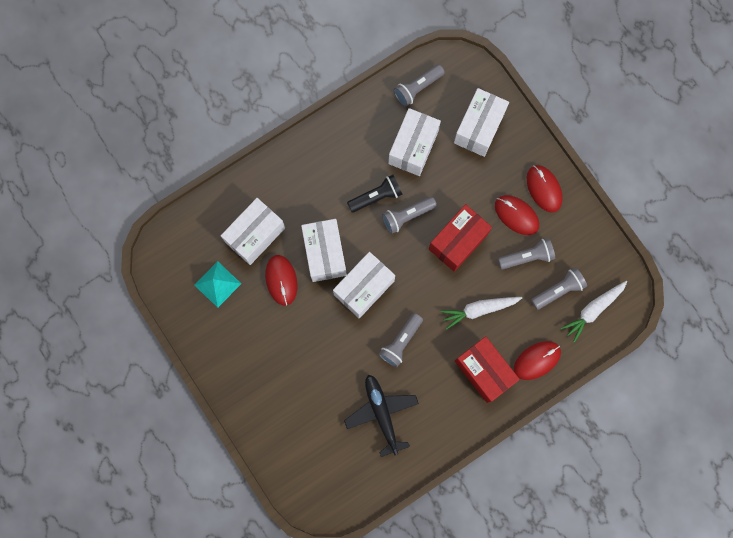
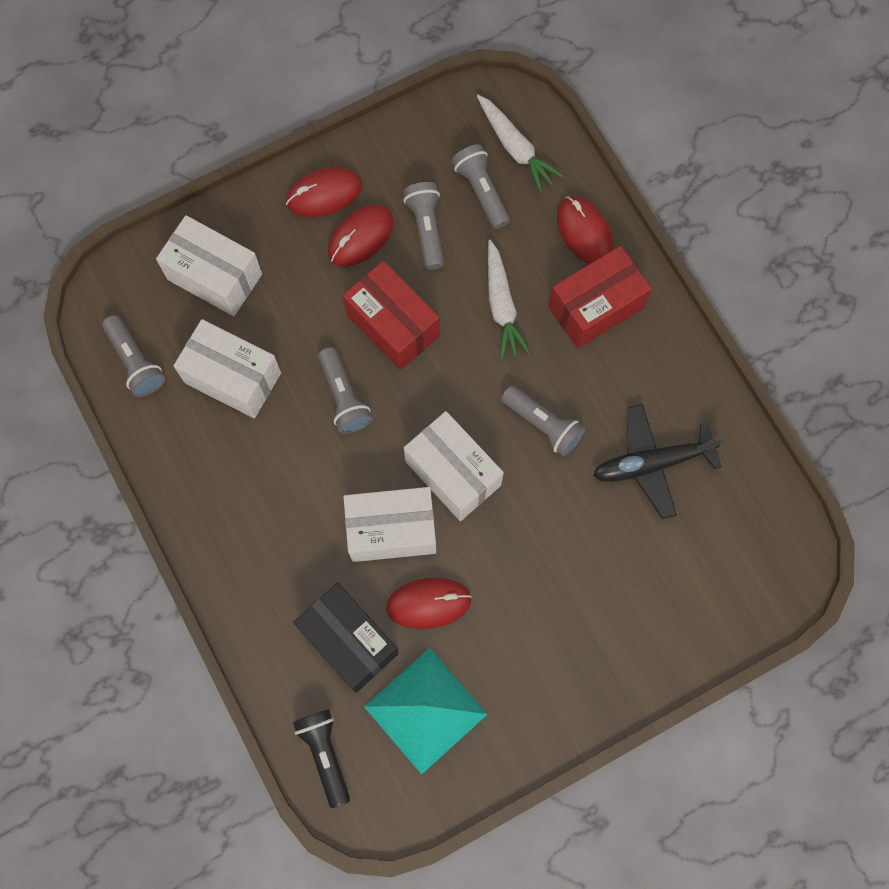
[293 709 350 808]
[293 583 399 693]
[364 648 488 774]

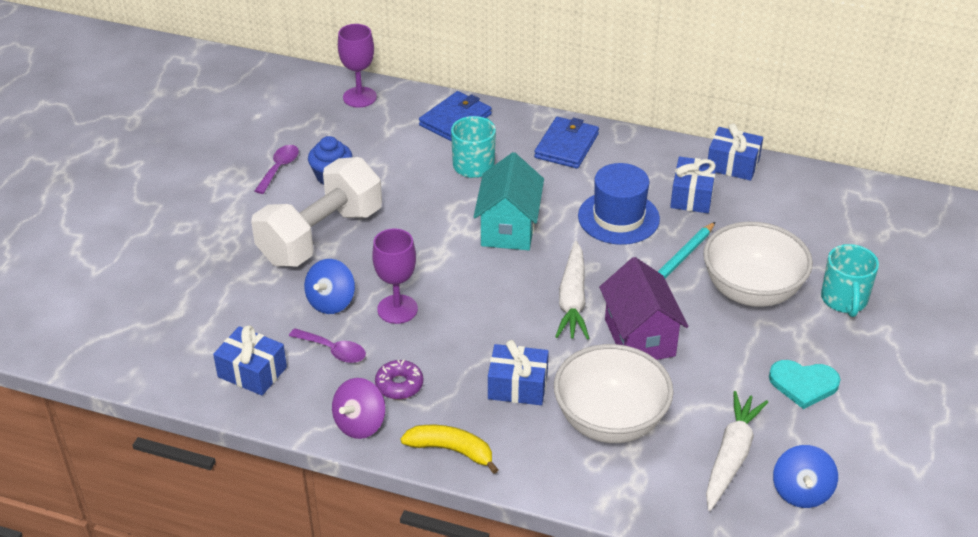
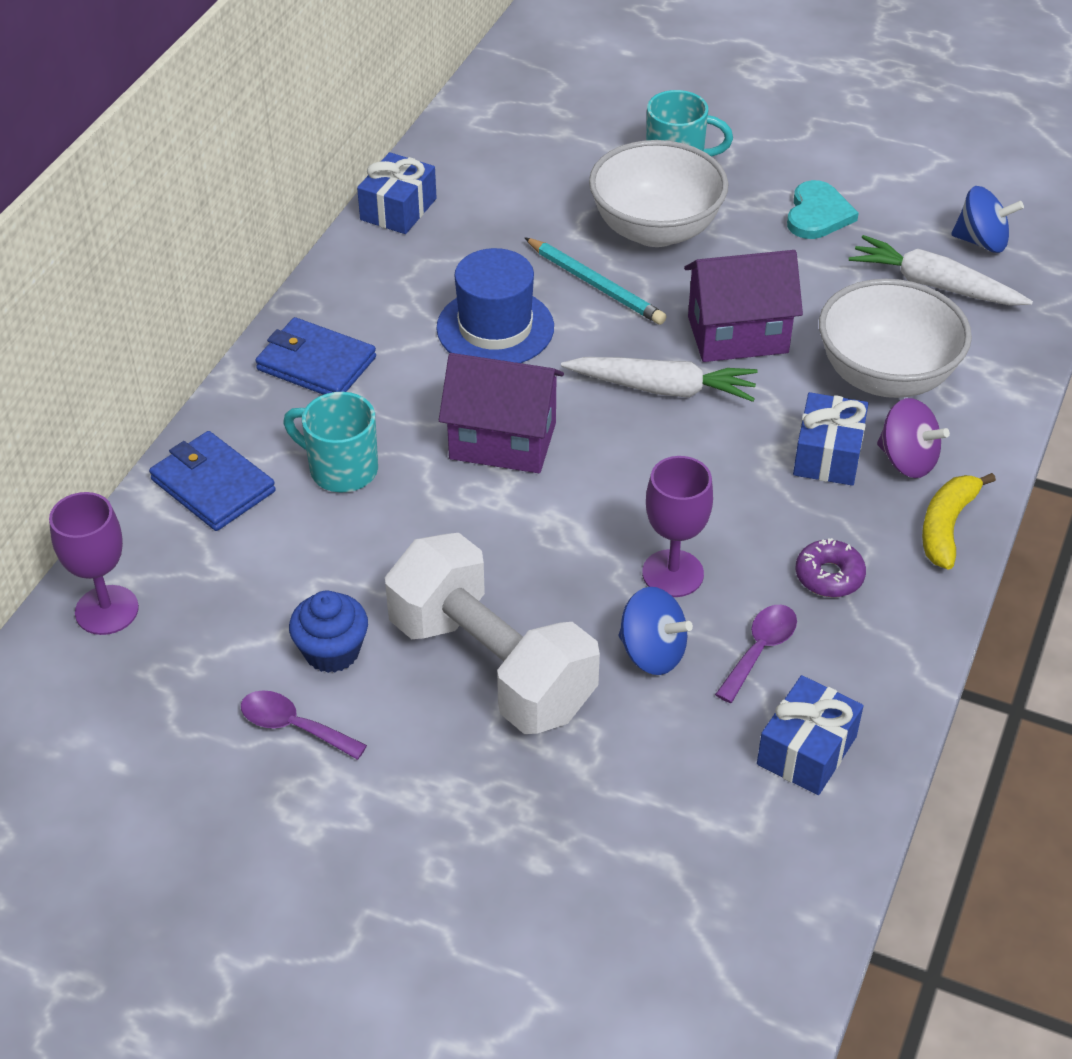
[439 353 564 473]
[670 157 717 213] (first image)
[877 398 950 478]

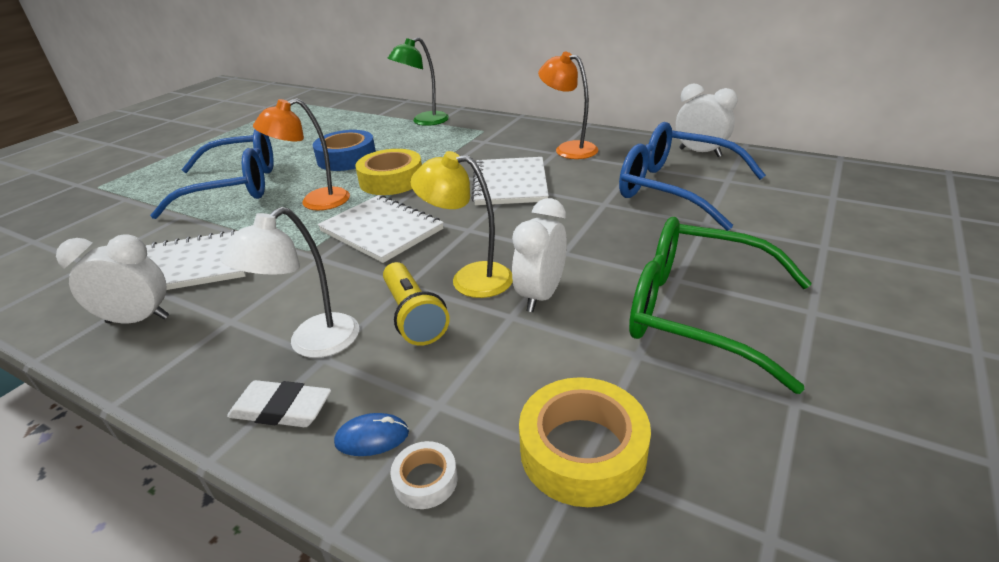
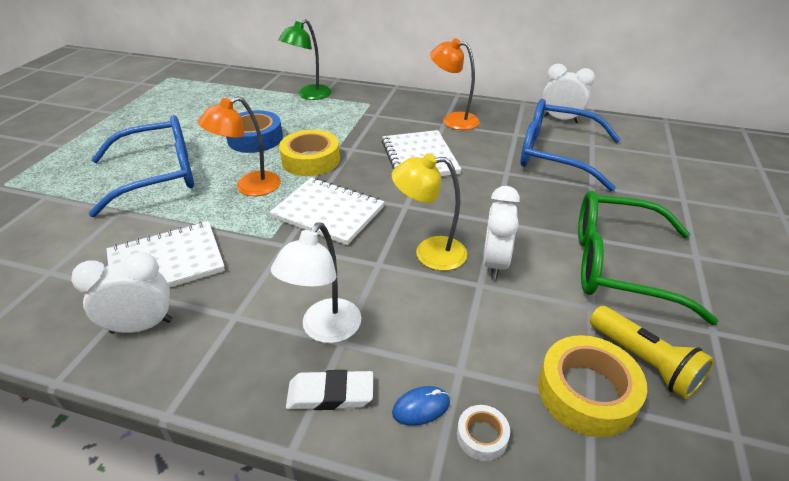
[590 306 714 399]

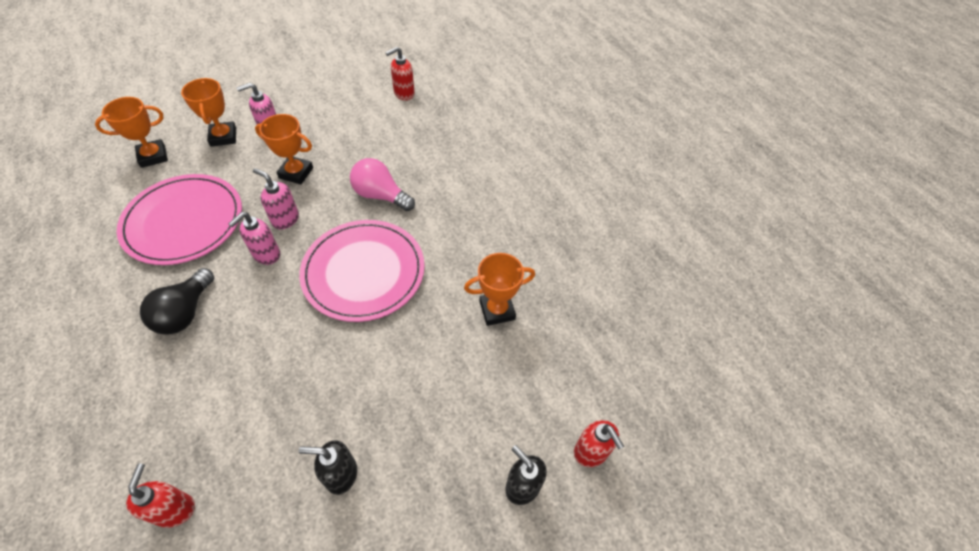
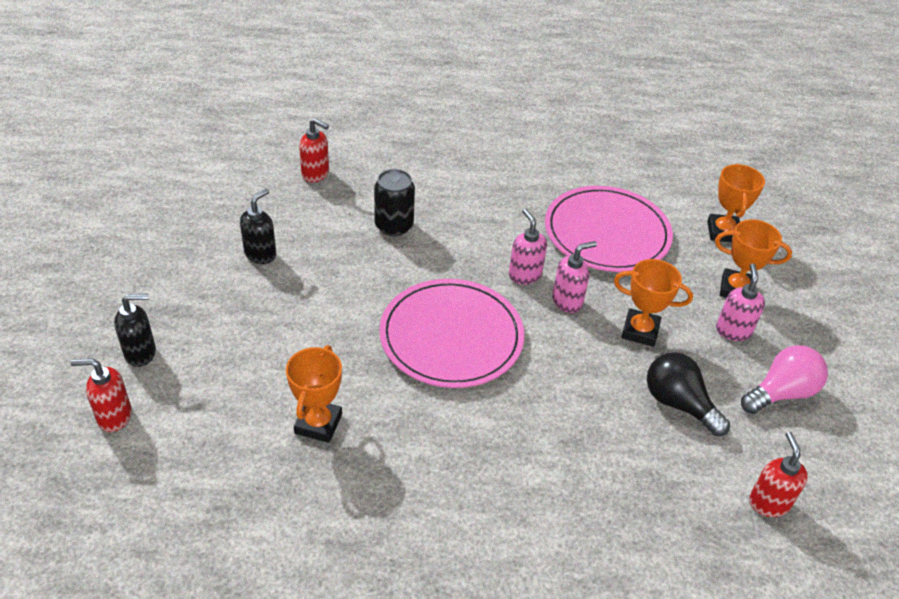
[614 259 693 347]
[741 345 828 414]
[647 352 730 436]
[374 169 415 236]

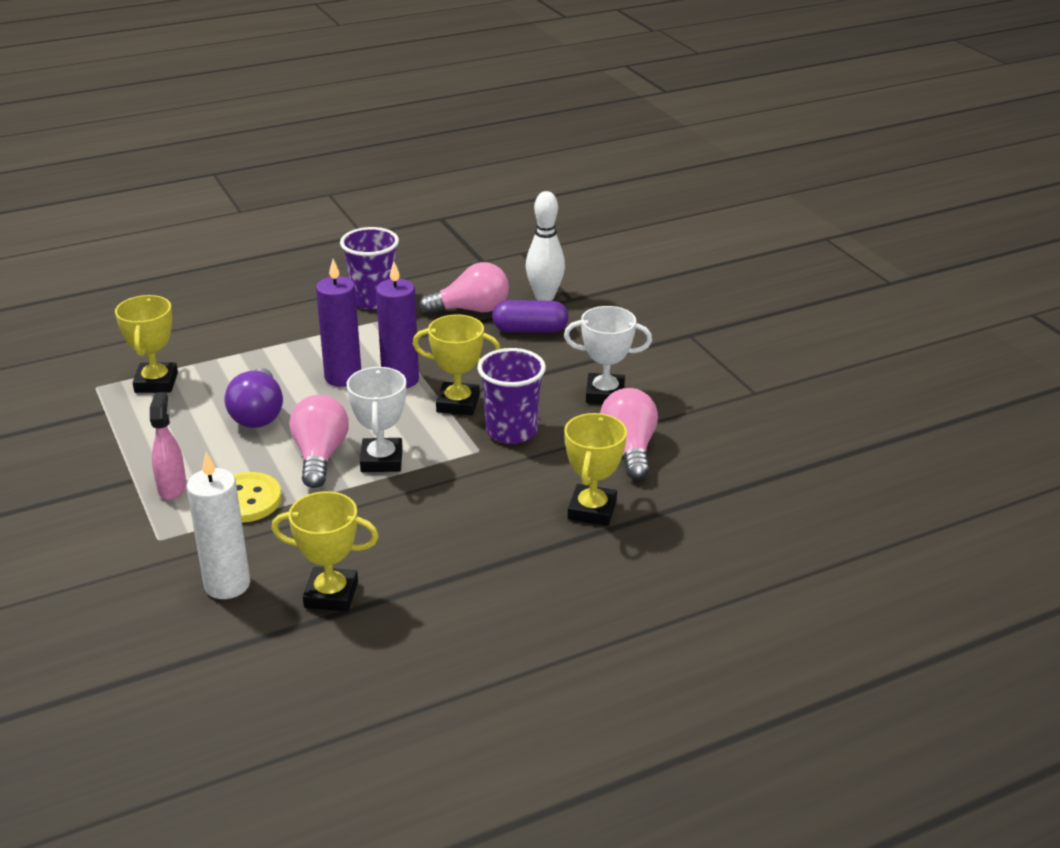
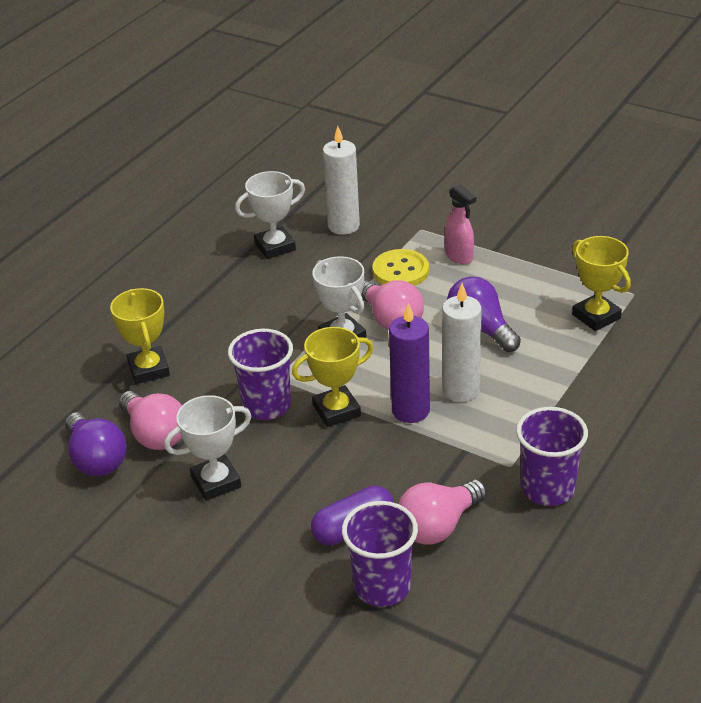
[342 501 418 607]
[442 283 482 402]
[235 171 305 259]
[65 412 127 476]

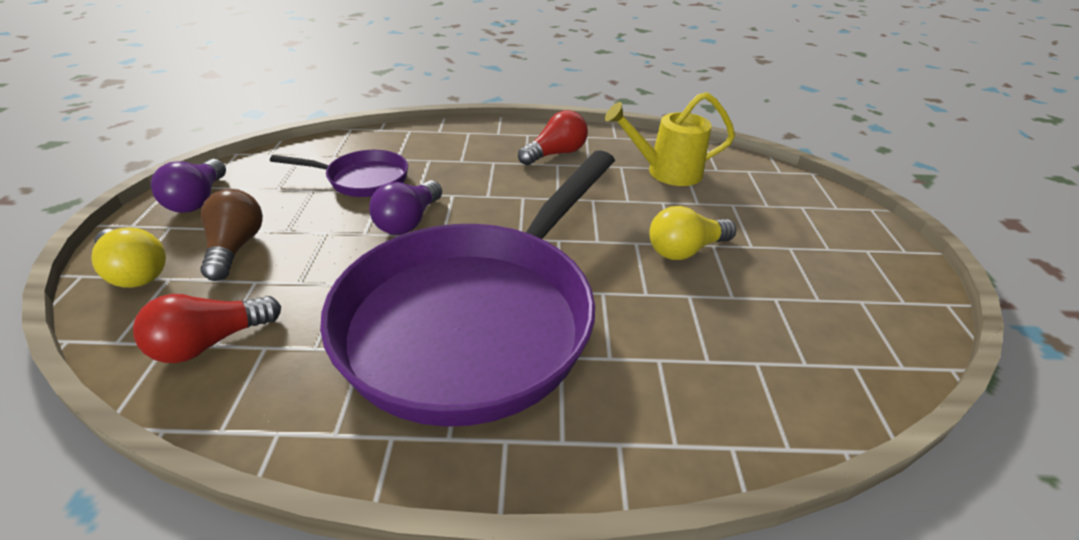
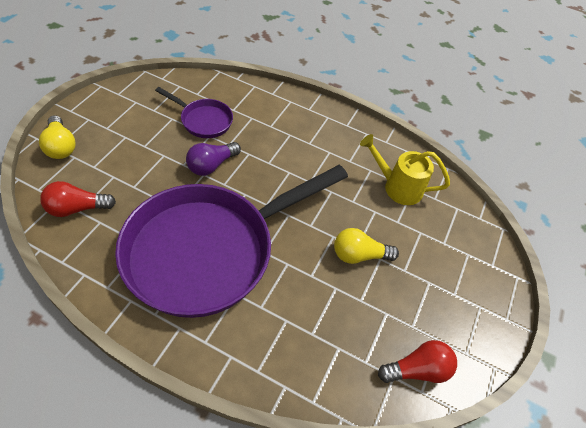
[378 340 457 383]
[151 159 226 213] (first image)
[200 189 263 281] (first image)

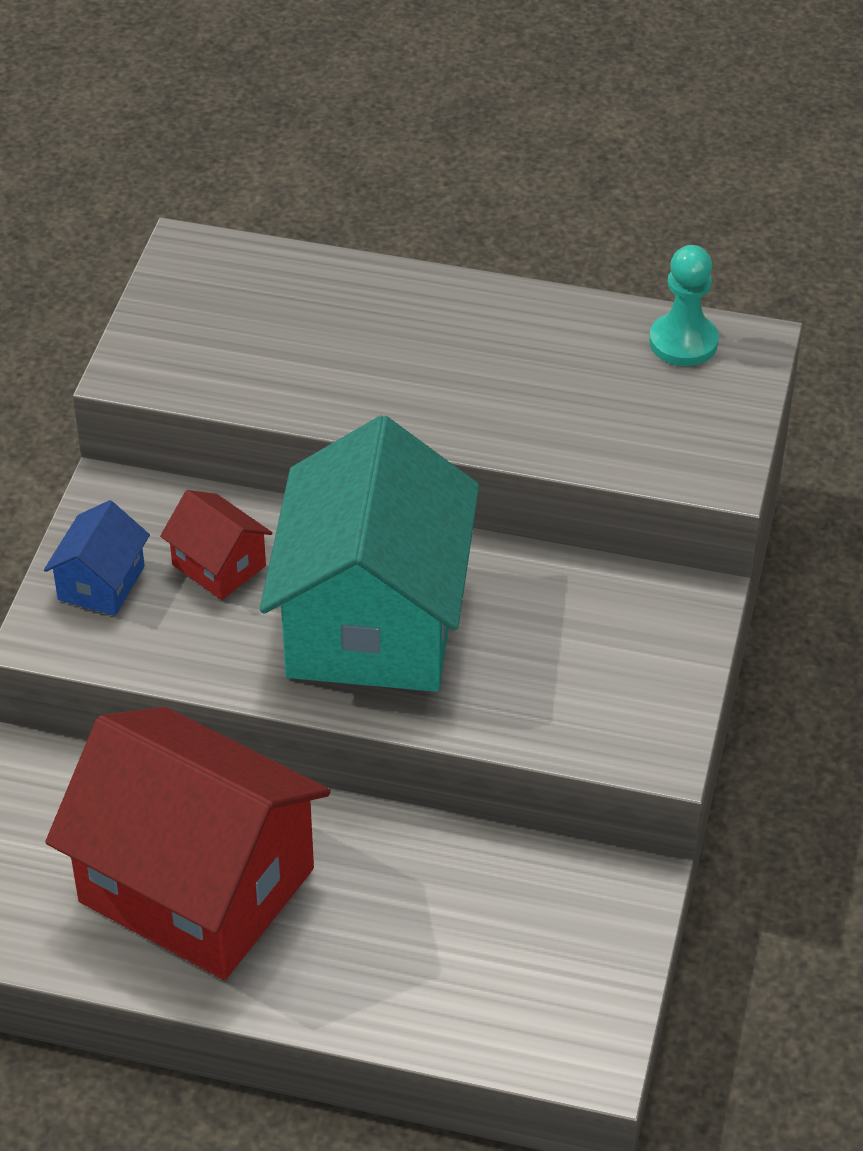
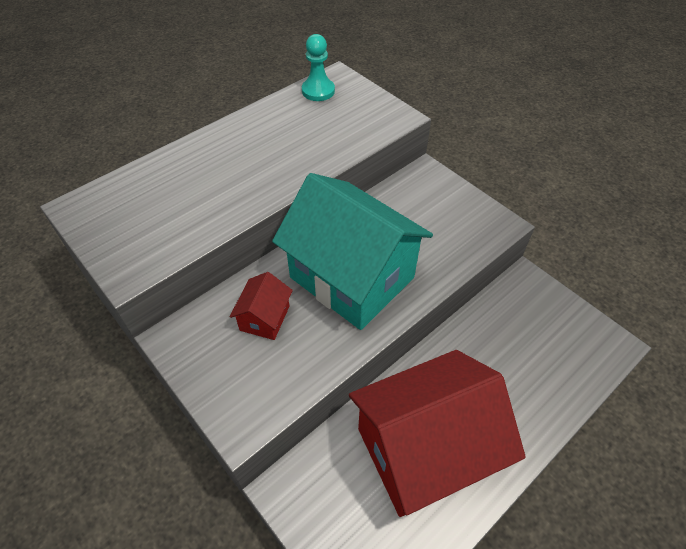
[230 272 293 340]
[44 500 150 616] (first image)

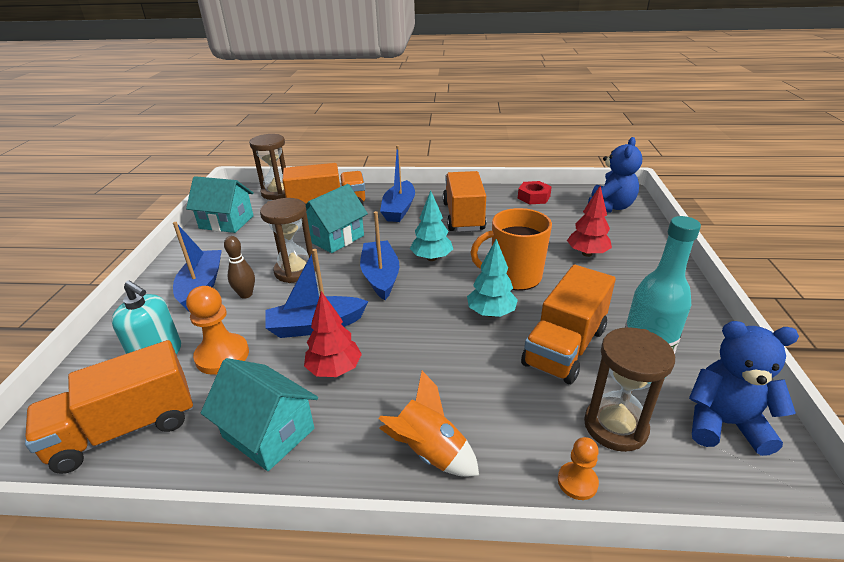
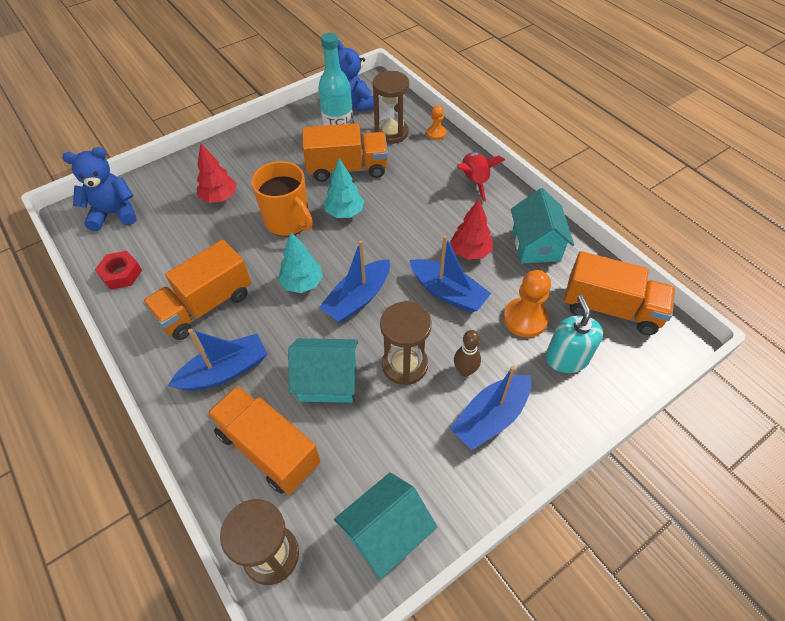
[334 472 437 579]
[457 152 505 202]

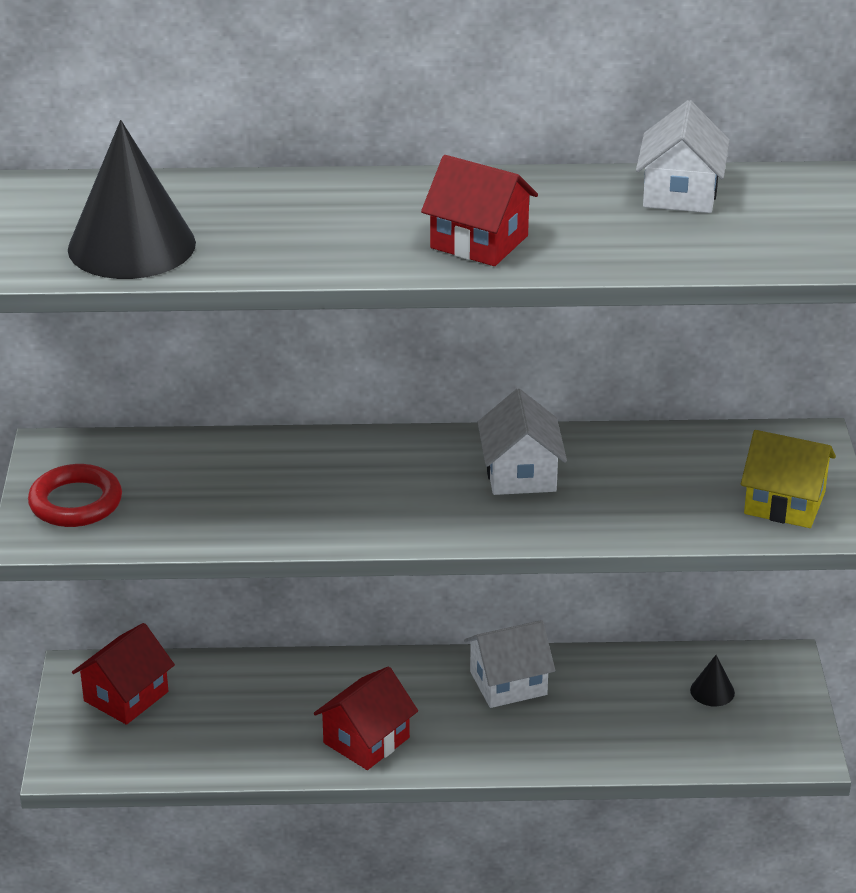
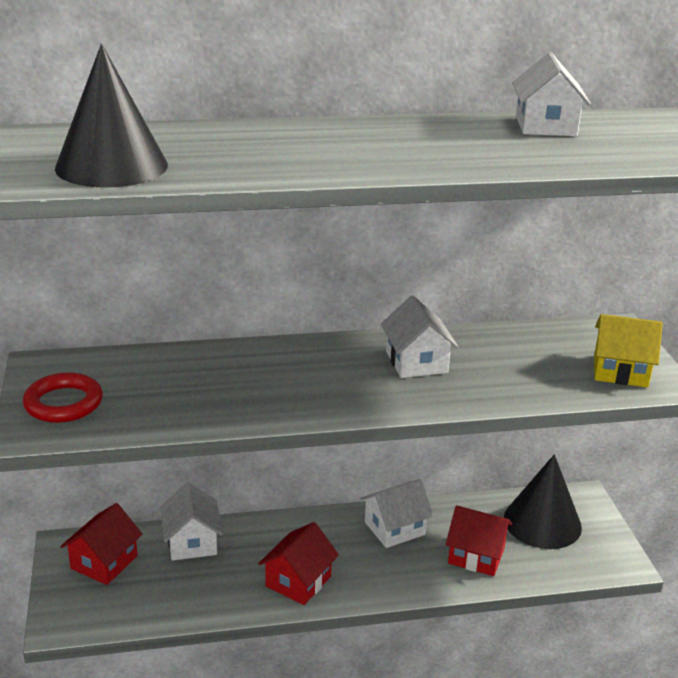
[446 505 512 576]
[504 454 582 549]
[160 483 223 561]

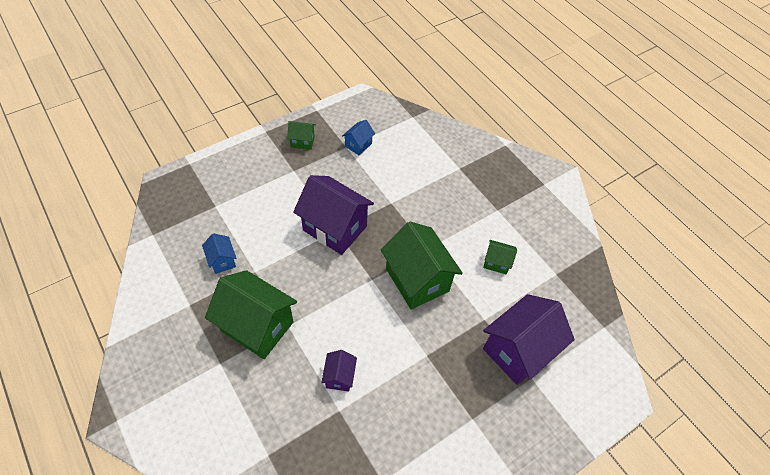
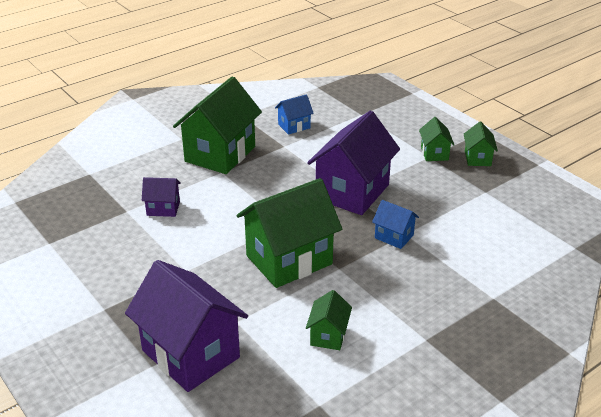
[372 200 419 249]
[419 117 454 161]

